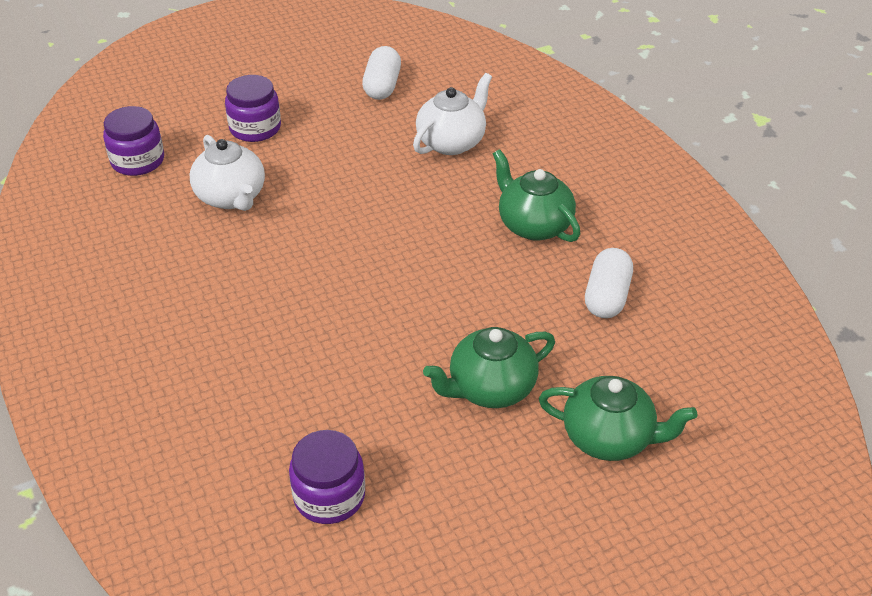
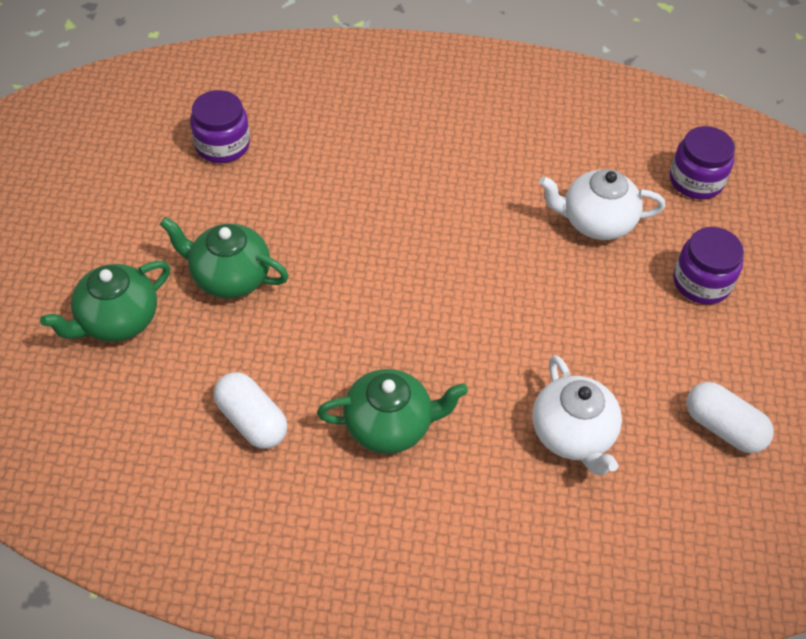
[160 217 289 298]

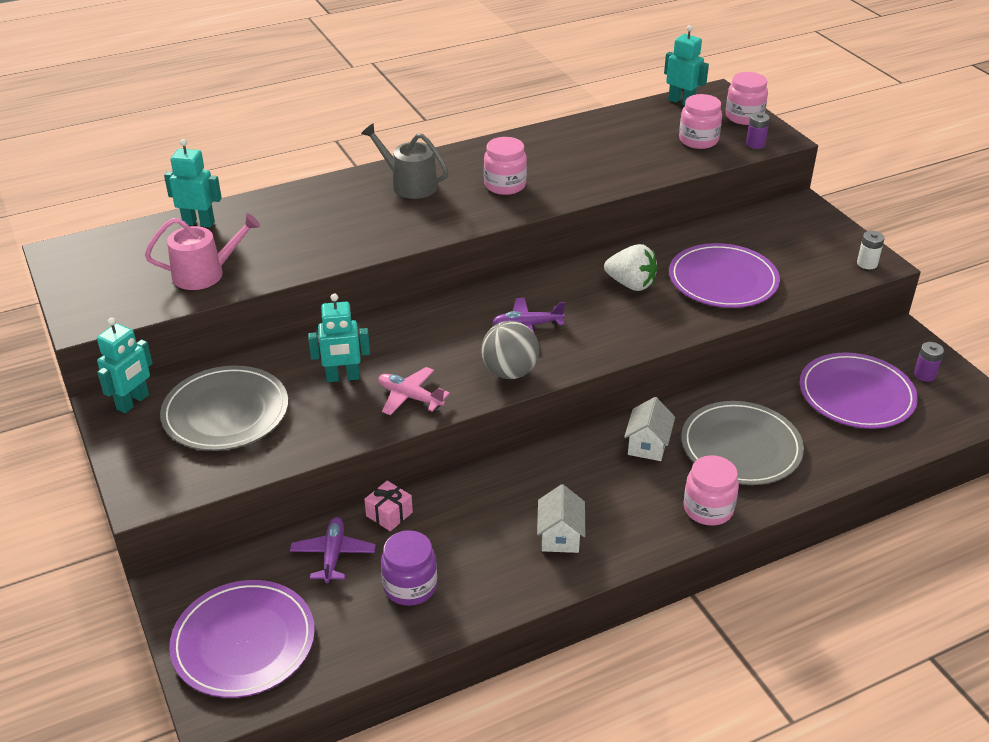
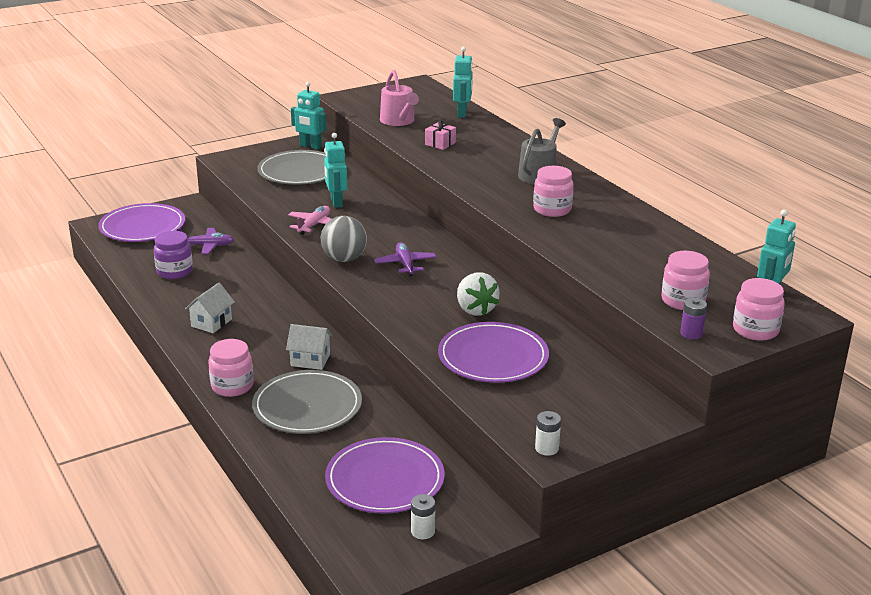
[457 272 500 316]
[411 494 435 539]
[425 120 456 150]
[185 283 235 333]

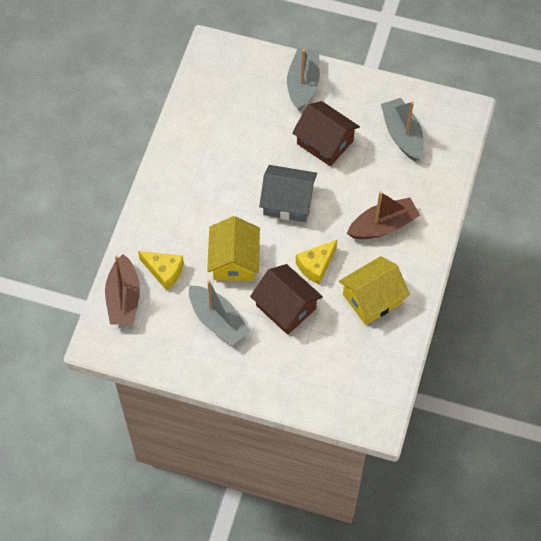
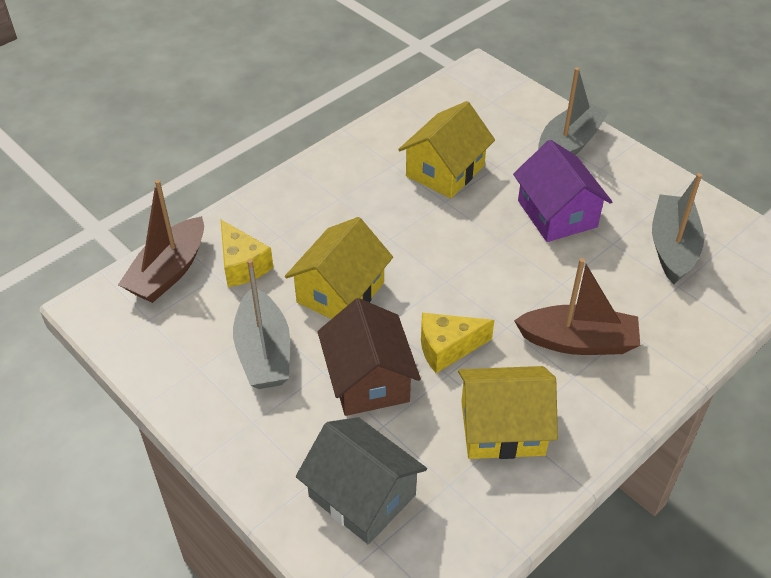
[513 140 612 242]
[296 417 427 544]
[398 101 495 198]

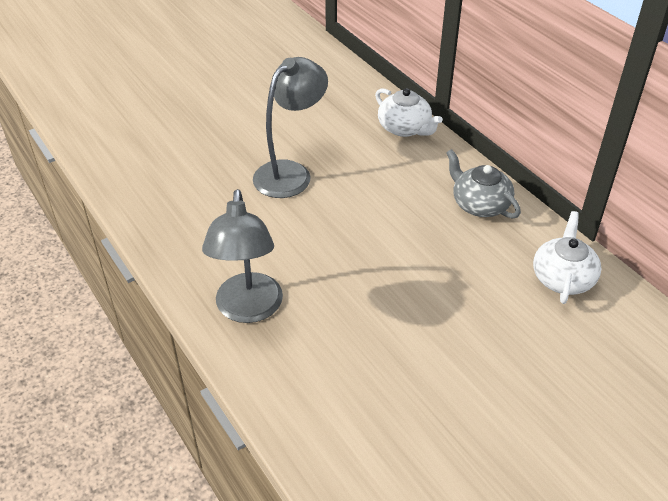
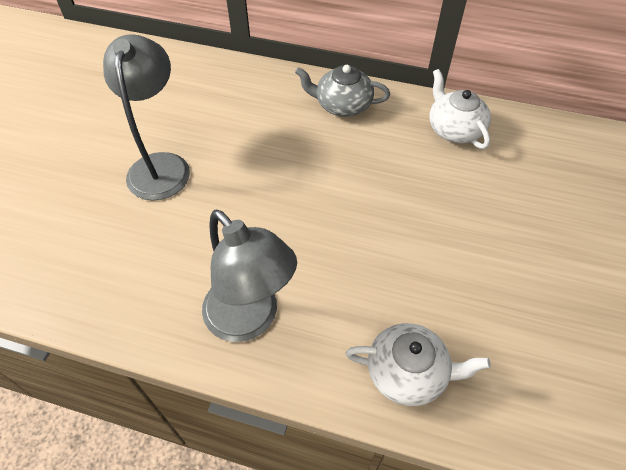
[345 323 491 406]

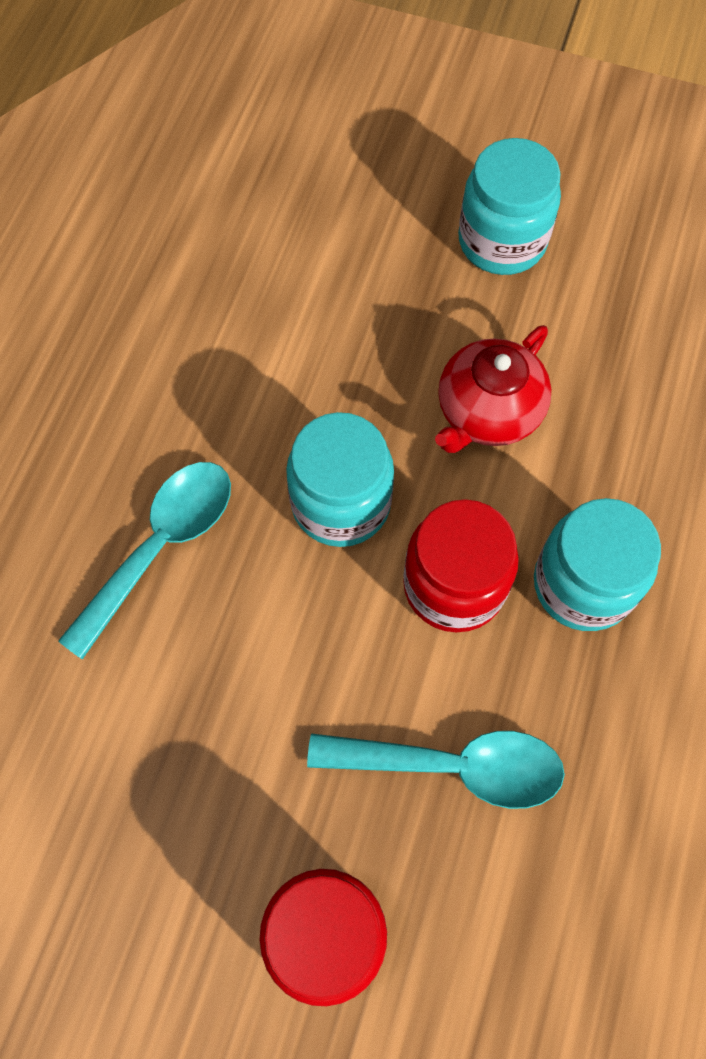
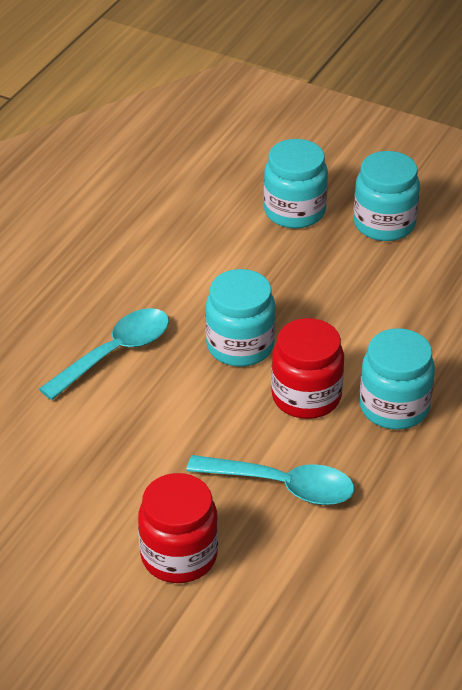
[435 325 551 453] (first image)
[263 139 328 229]

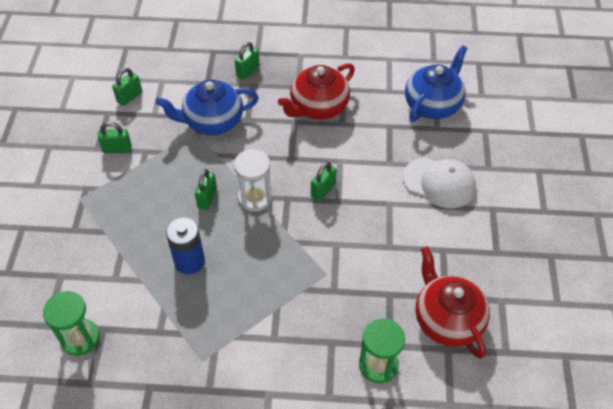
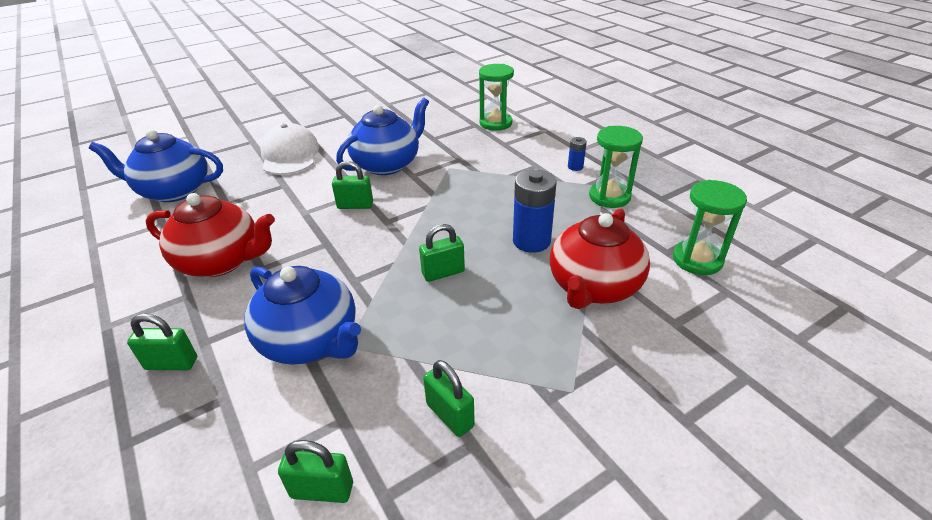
[234 149 272 212] (first image)
[550 208 650 309]
[336 97 429 175]
[589 126 643 208]
[568 137 587 171]

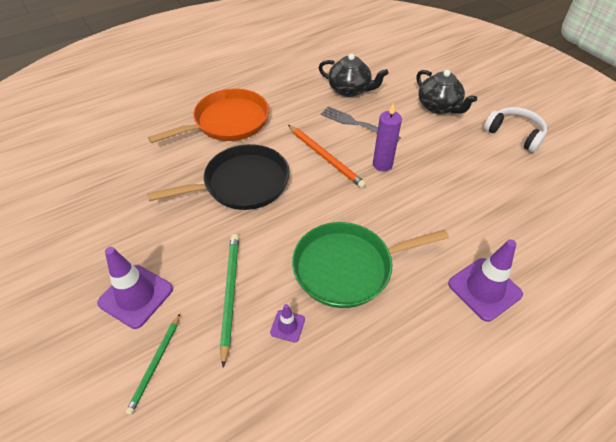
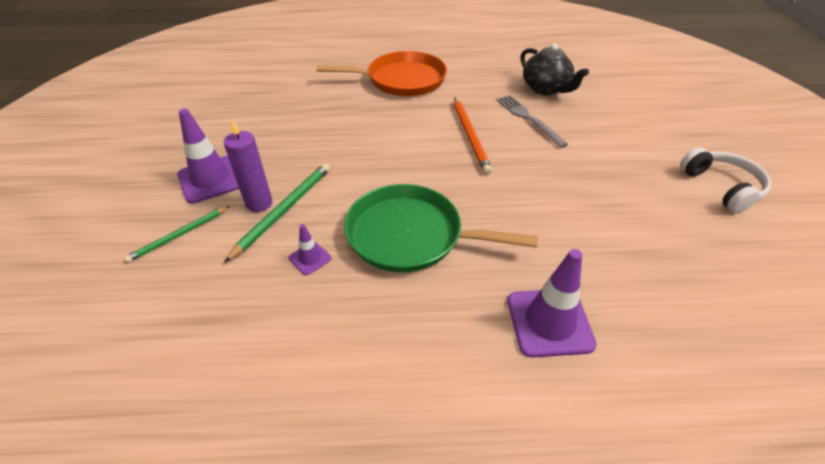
[416 70 477 114] (first image)
[224 119 272 212]
[147 144 290 210] (first image)

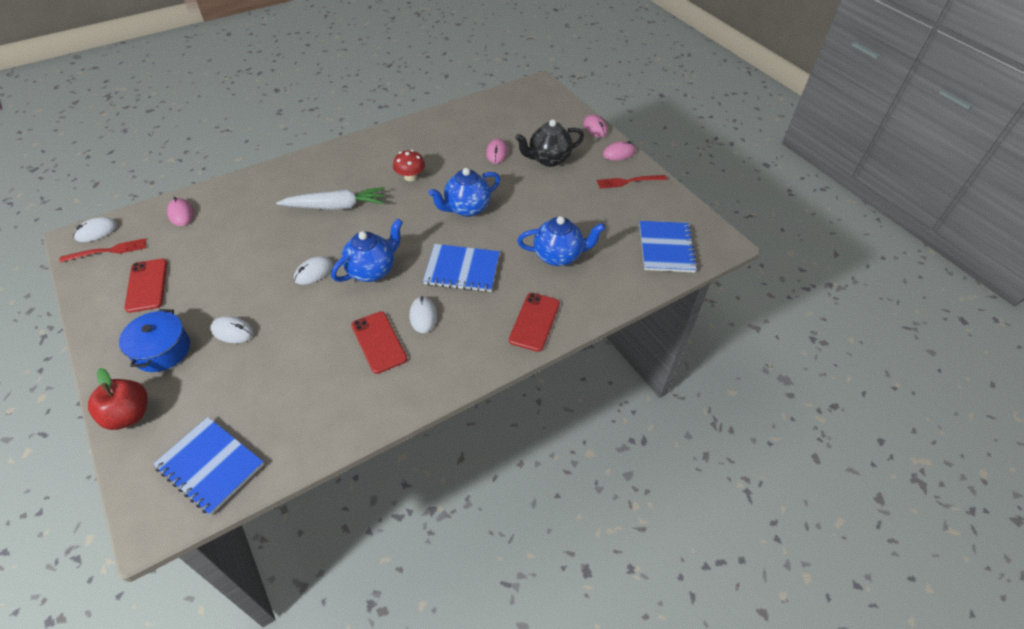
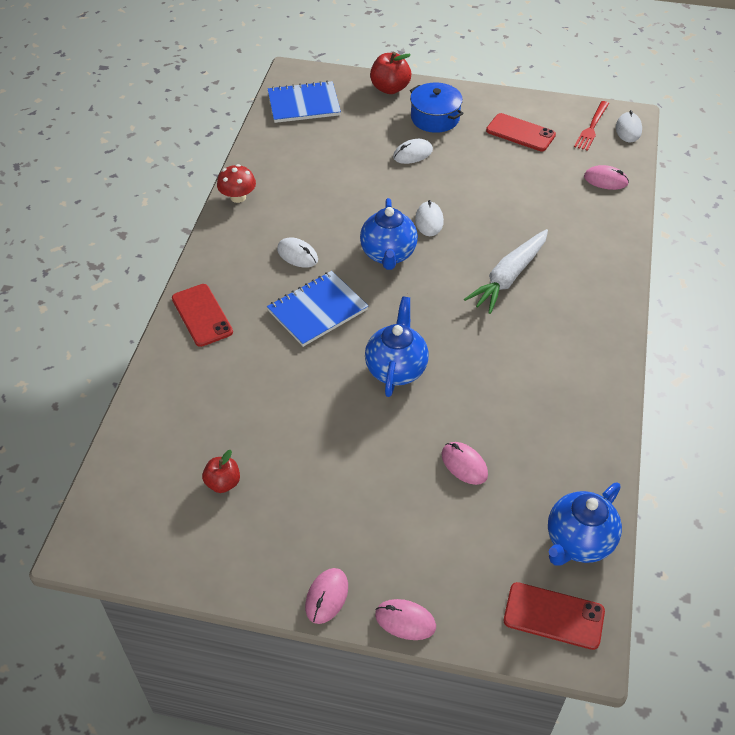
[515 119 584 167] (first image)
[217 164 256 203]
[597 175 667 189] (first image)
[548 483 622 566]
[639 221 698 273] (first image)
[504 582 605 650]
[202 450 240 493]

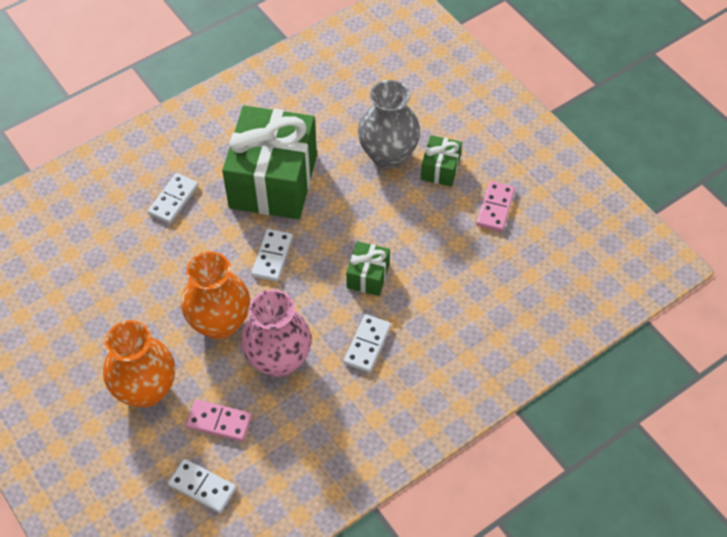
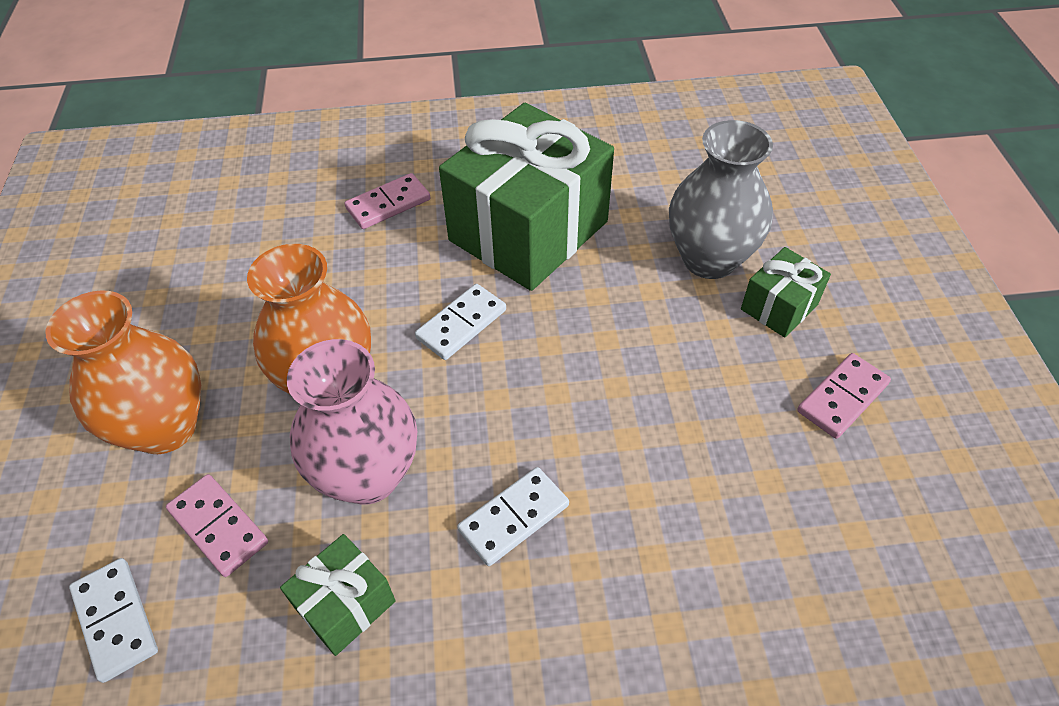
[345 173 430 229]
[280 534 396 656]

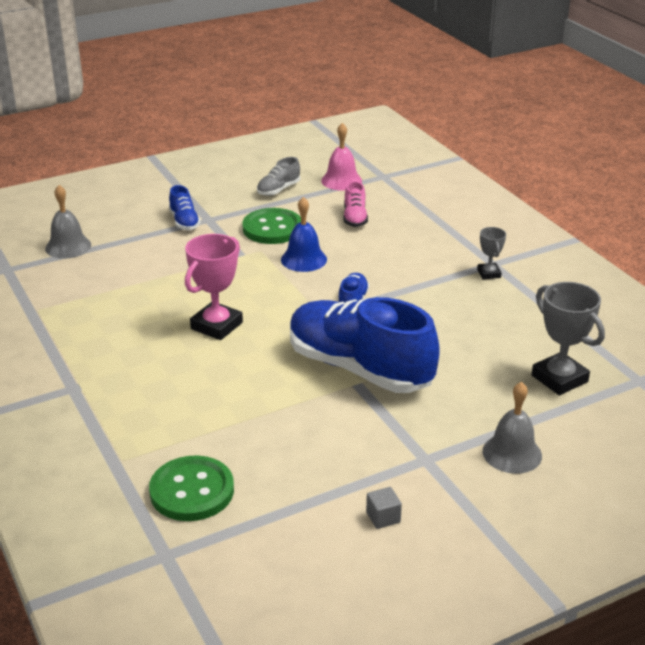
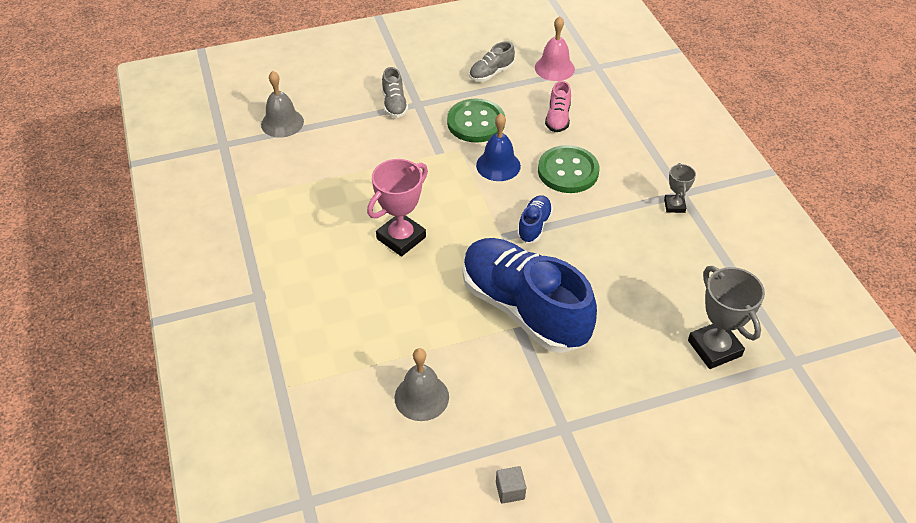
[382 67 408 118]
[394 348 449 421]
[538 145 599 193]

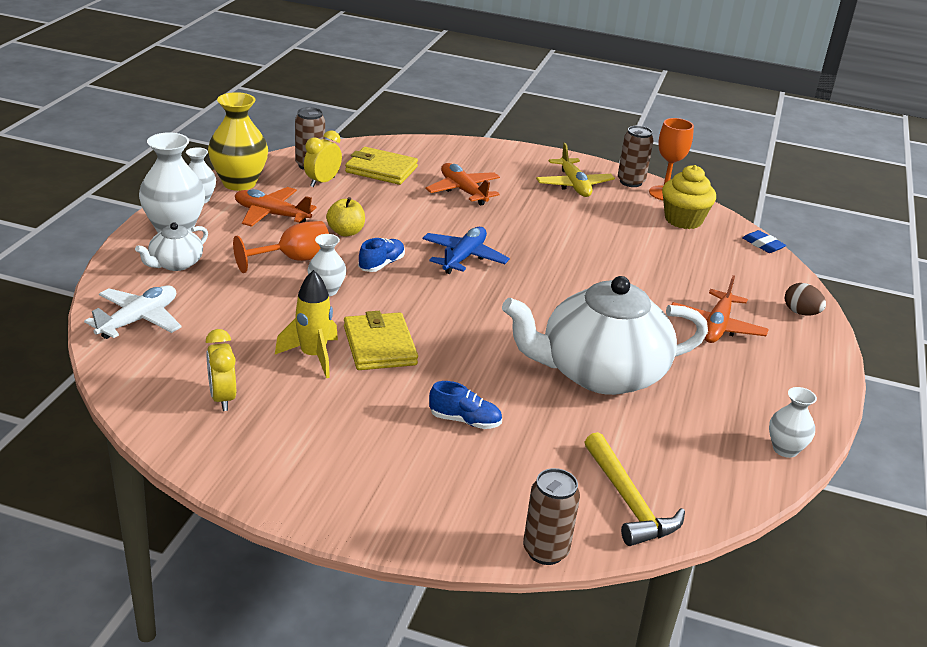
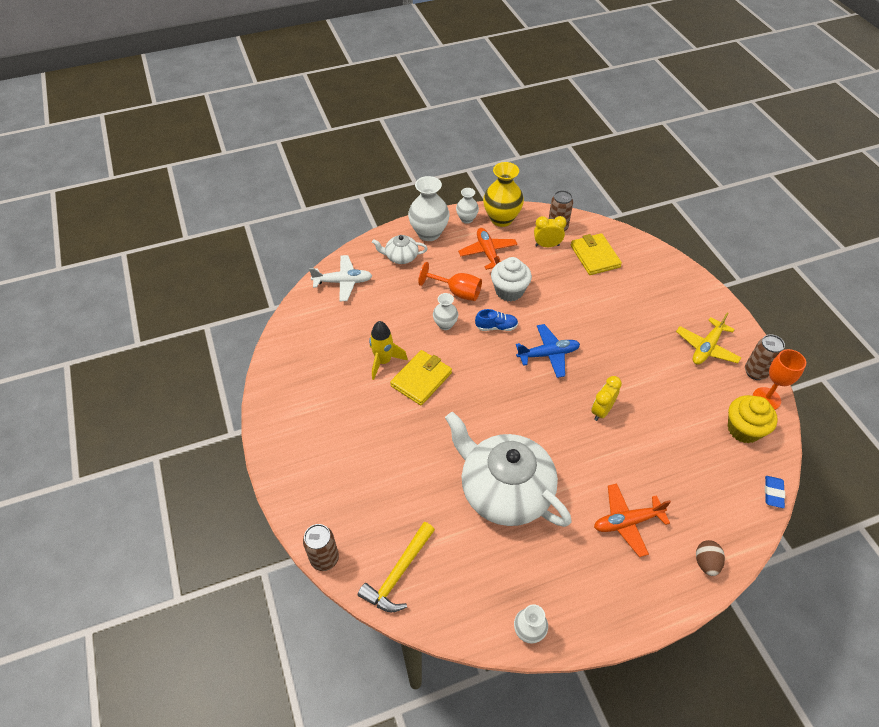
[425 163 500 206] (first image)
[491 257 532 302]
[591 376 622 421]
[429 381 502 429] (first image)

